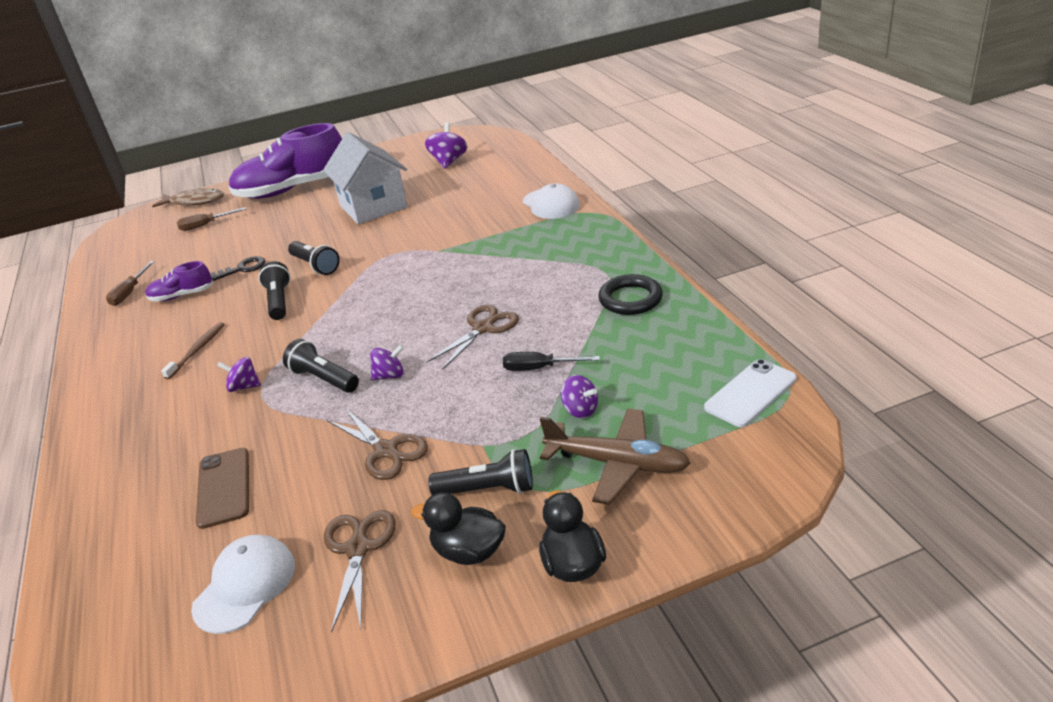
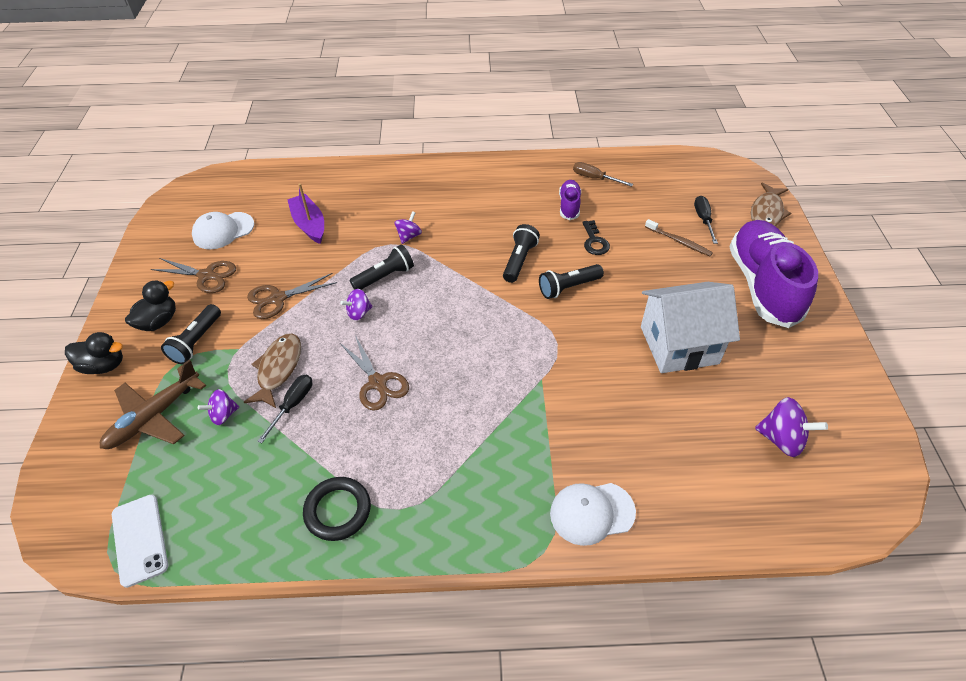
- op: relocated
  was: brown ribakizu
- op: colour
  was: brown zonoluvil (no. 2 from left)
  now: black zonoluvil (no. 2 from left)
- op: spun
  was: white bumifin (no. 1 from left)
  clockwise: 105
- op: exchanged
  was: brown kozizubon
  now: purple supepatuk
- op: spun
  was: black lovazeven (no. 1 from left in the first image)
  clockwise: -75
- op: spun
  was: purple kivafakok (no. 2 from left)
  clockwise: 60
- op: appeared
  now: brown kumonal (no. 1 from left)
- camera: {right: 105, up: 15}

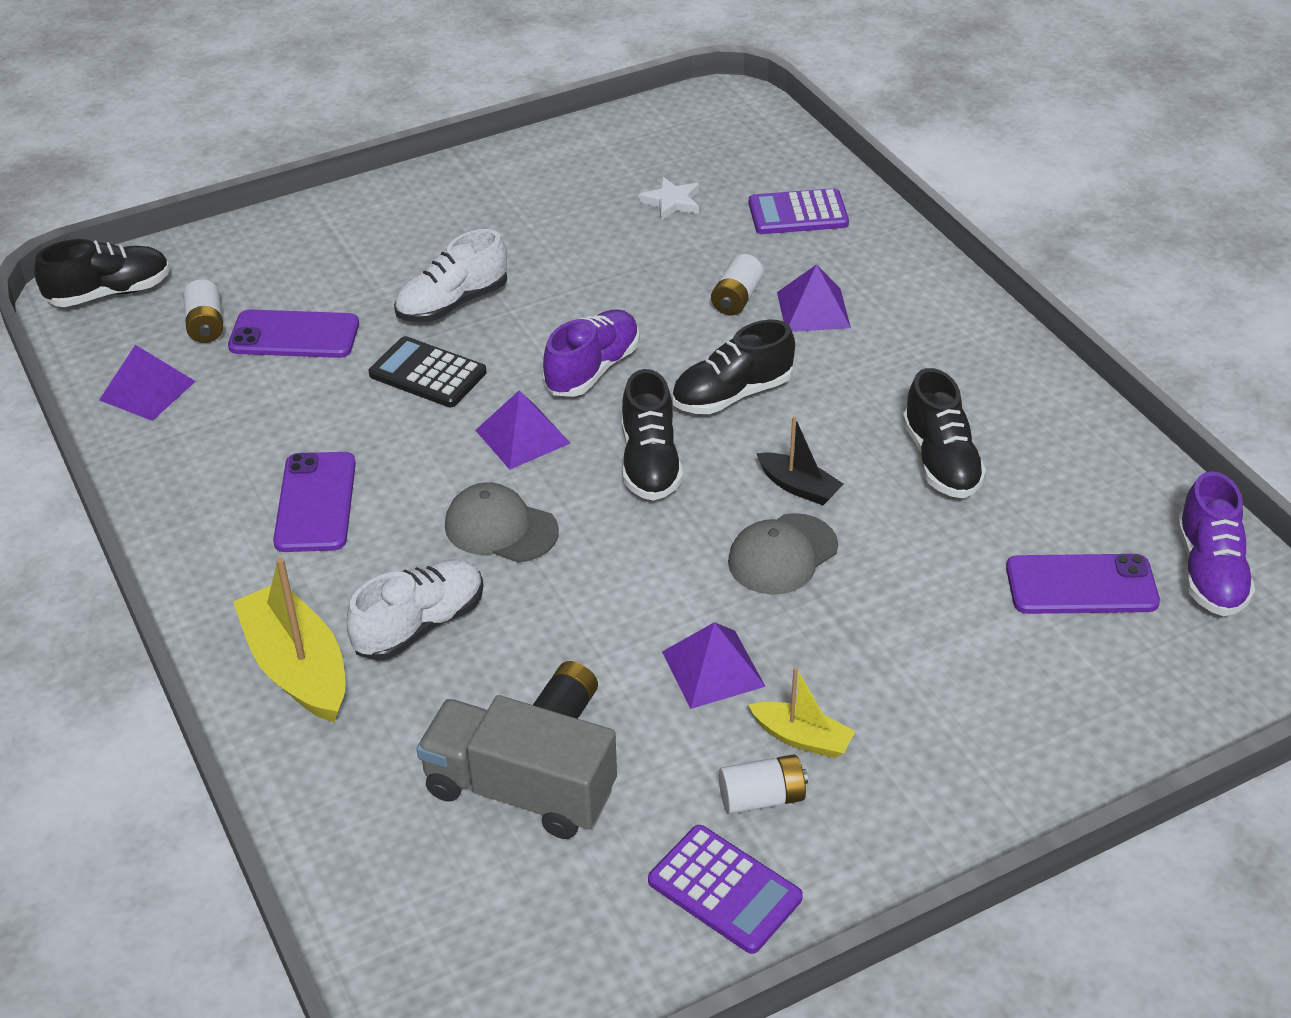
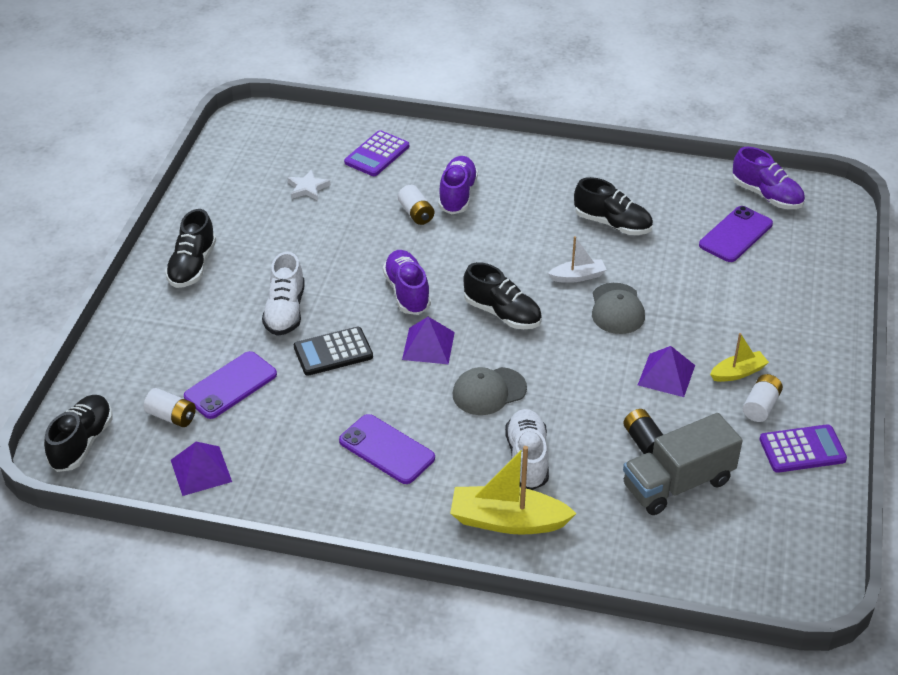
- op: relocated
  was: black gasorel (no. 3 from left in the first image)
  now: black gasorel (no. 2 from left)
- op: colour
  was: black supepatuk
  now: white supepatuk
- op: exchanged
  was: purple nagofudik (no. 4 from left)
  now: purple gasorel (no. 2 from left)
- camera: {right: -50, up: 0}

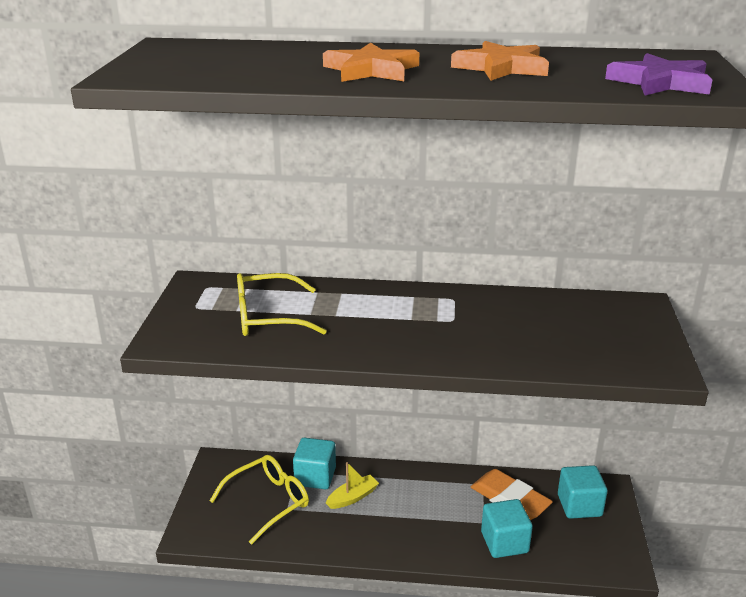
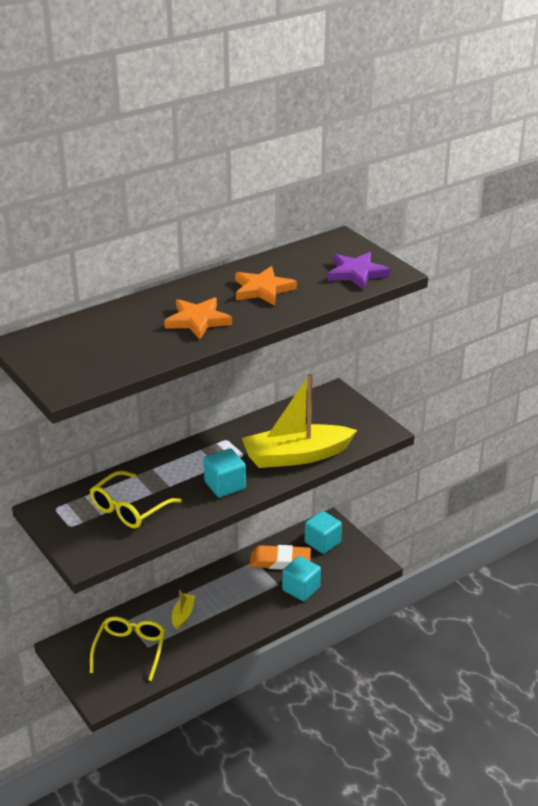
- op: relocated
  was: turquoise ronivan (no. 1 from left)
- op: appeared
  now: yellow supepatuk (no. 2 from left)
- camera: {right: -40, up: 5}

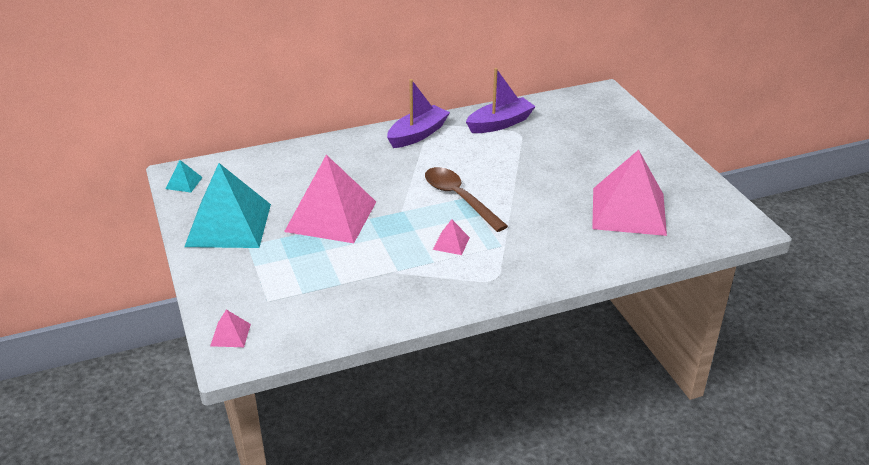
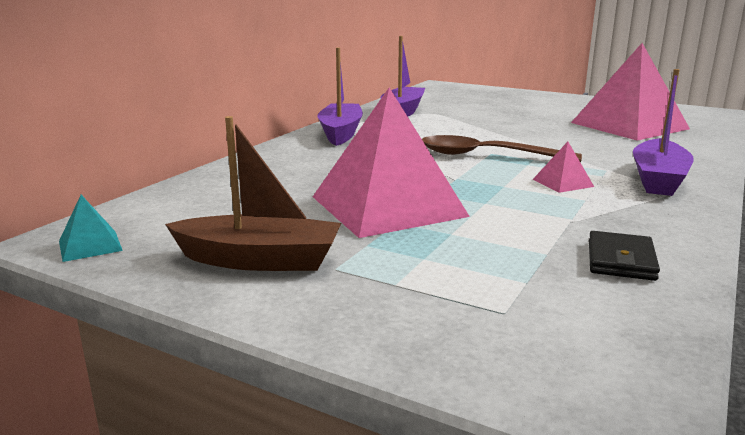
- op: exchanged
  was: turquoise nagofudik (no. 2 from left)
  now: brown supepatuk
- op: missing
  was: pink nagofudik (no. 1 from left)
- op: appeared
  now: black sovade
- op: appeared
  now: purple supepatuk (no. 3 from left)
- camera: {right: -40, up: -15}

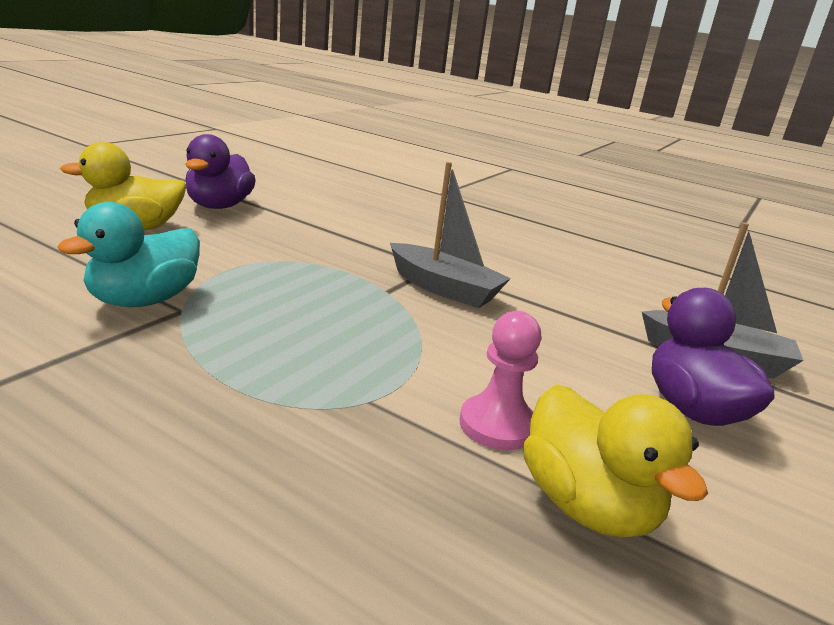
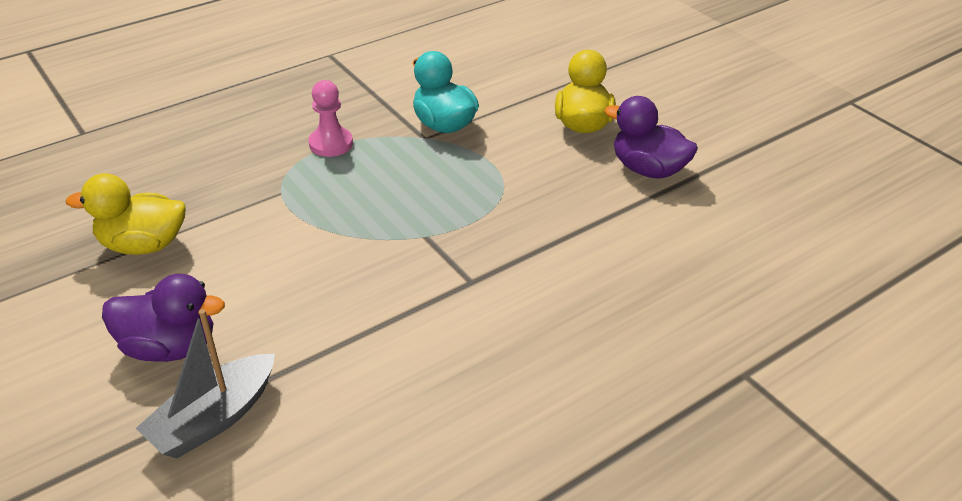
- op: missing
  was: grey supepatuk (no. 1 from left)
- op: relocated
  was: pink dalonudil
- camera: {right: 115, up: 15}

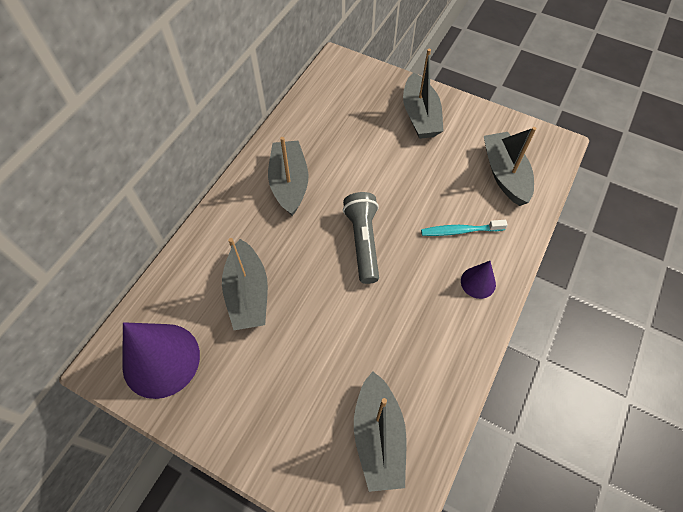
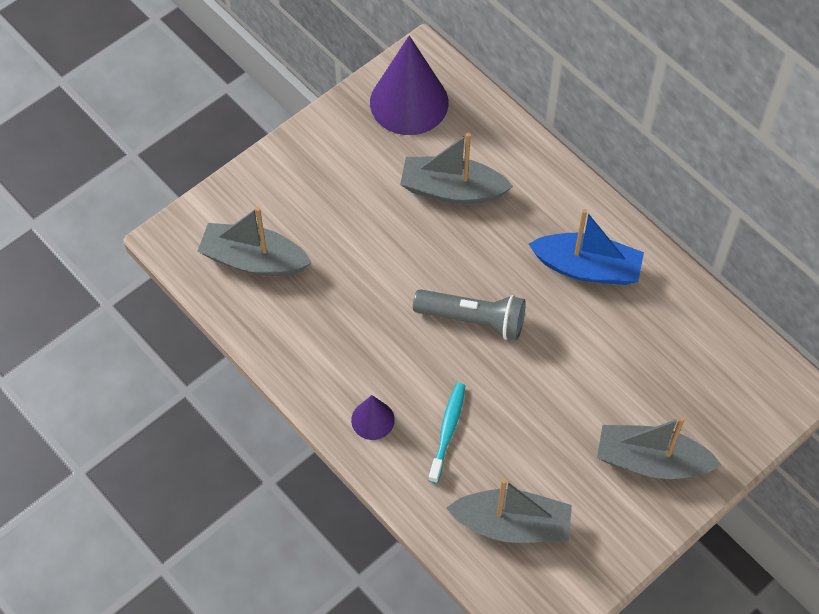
- op: colour
  was: grey supepatuk (no. 2 from left)
  now: blue supepatuk
- camera: {right: 110, up: 0}

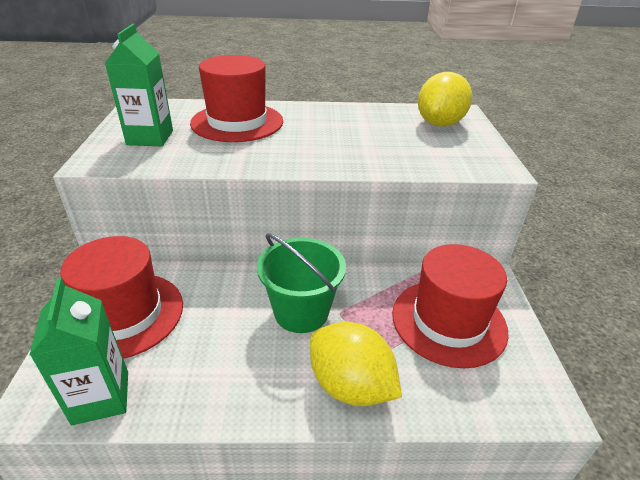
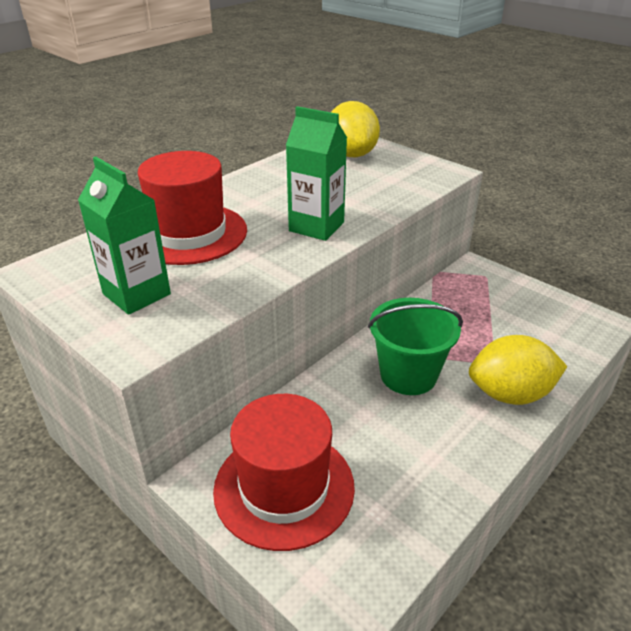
- op: relocated
  was: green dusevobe (no. 1 from left in the first image)
  now: green dusevobe (no. 2 from left)
- op: missing
  was: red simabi (no. 3 from left)
- camera: {right: -45, up: 0}

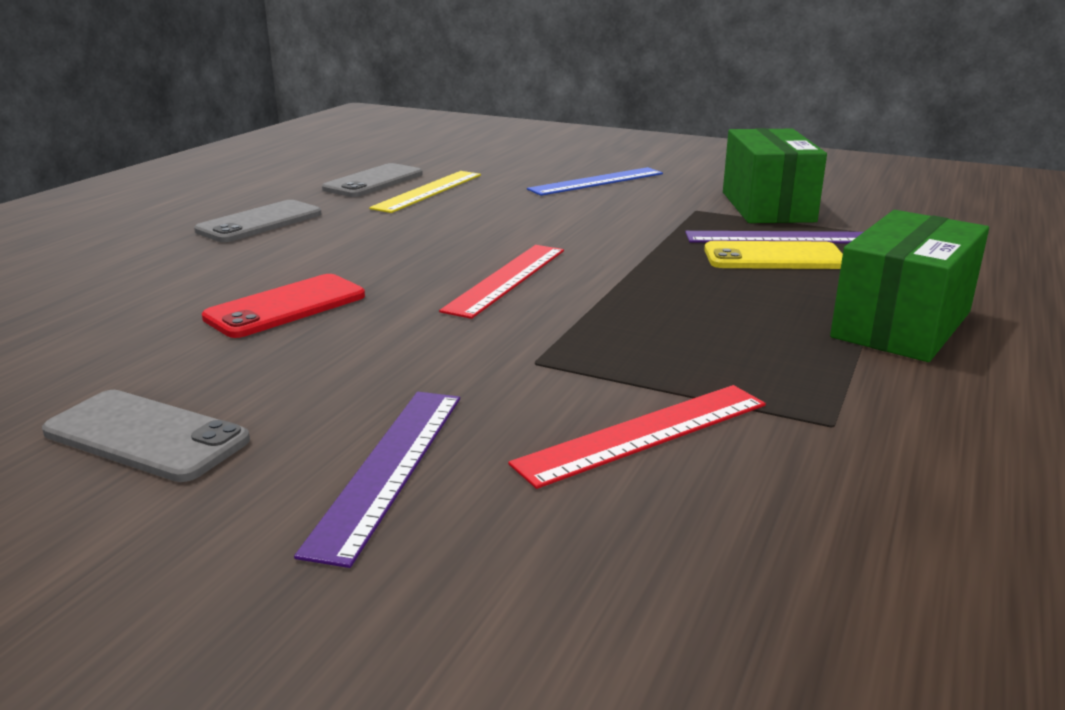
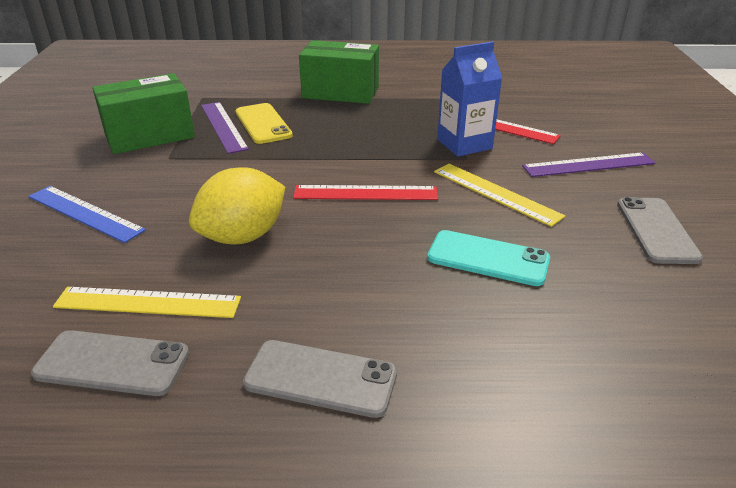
- op: colour
  was: red kozizubon
  now: turquoise kozizubon
- op: appeared
  now: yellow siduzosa
- op: appeared
  now: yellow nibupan (no. 2 from left)
- op: appeared
  now: blue dusevobe
- camera: {right: -115, up: 10}

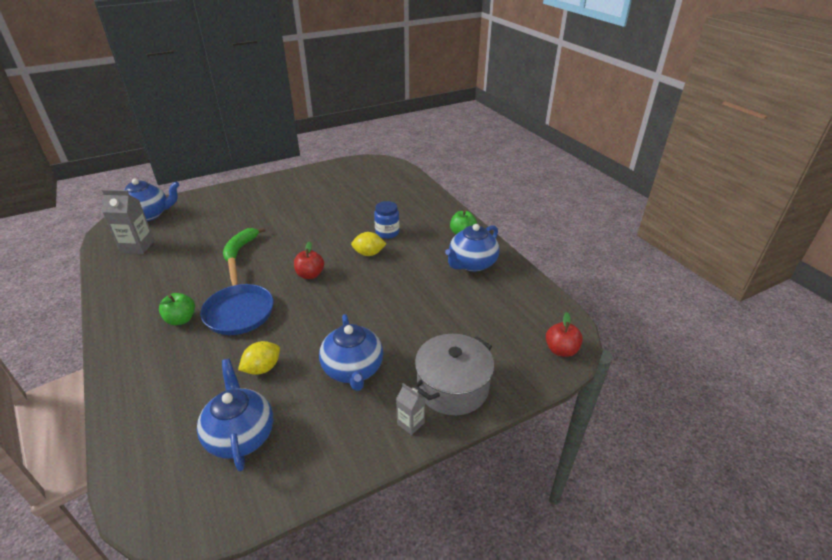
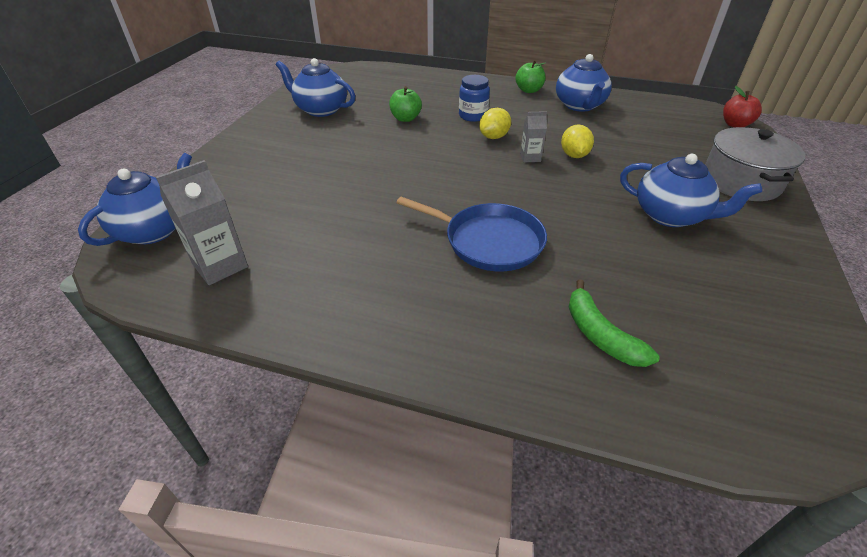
- op: relocated
  was: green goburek (no. 1 from left)
- op: relocated
  was: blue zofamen (no. 2 from left)
- op: relocated
  was: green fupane
- op: relocated
  was: yellow siduzosa (no. 1 from left in the first image)
  now: yellow siduzosa (no. 2 from left)
- op: missing
  was: red goburek (no. 1 from left)
- op: relocated
  was: grey dusevobe (no. 2 from left)
- camera: {right: -45, up: 5}

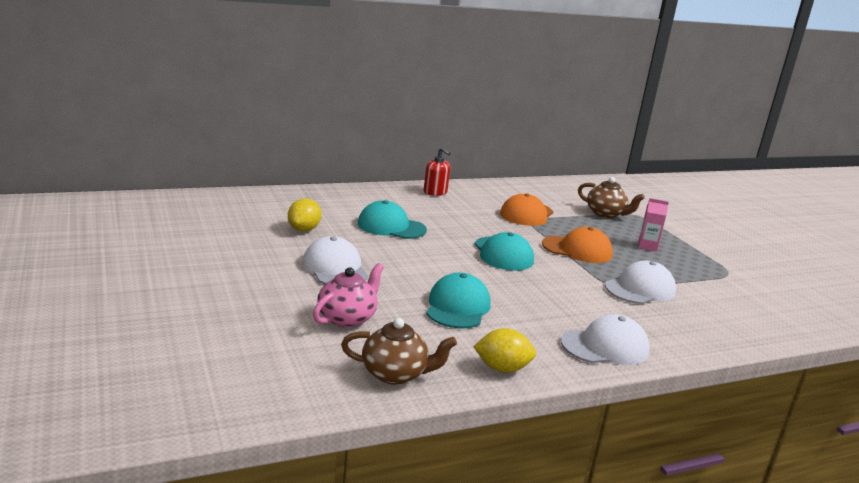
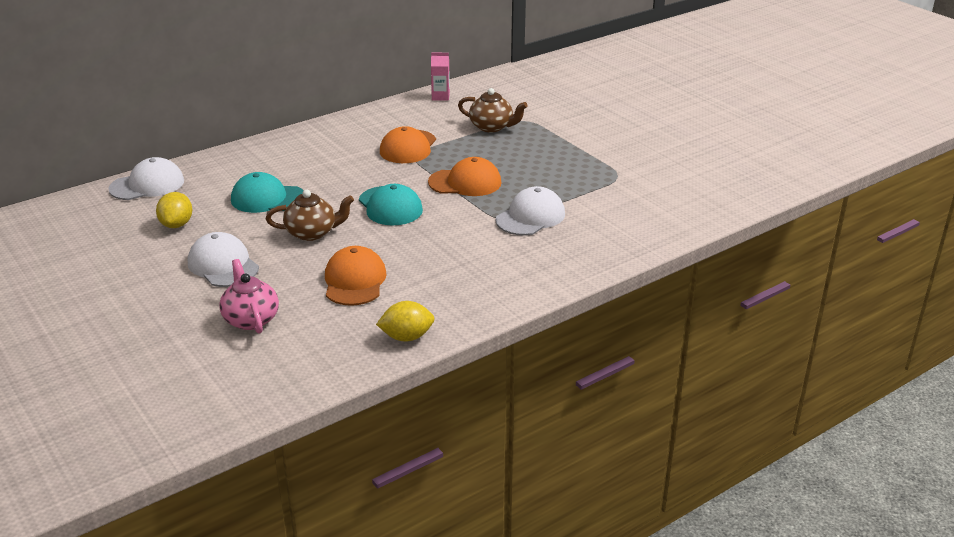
- op: spun
  was: pink zofamen
  clockwise: -45
- op: relocated
  was: brown zofamen (no. 1 from left)
- op: missing
  was: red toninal
- op: colour
  was: turquoise bumifin (no. 2 from left)
  now: orange bumifin (no. 1 from left)
- op: relocated
  was: white bumifin (no. 2 from left in the first image)
  now: white bumifin (no. 1 from left)
- op: relocated
  was: pink dusevobe
- camera: {right: -10, up: 10}

